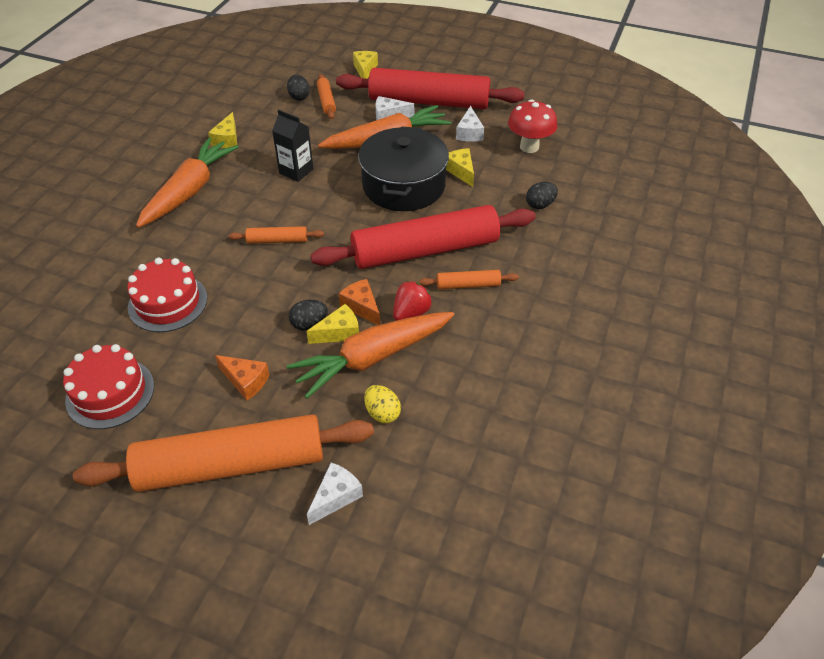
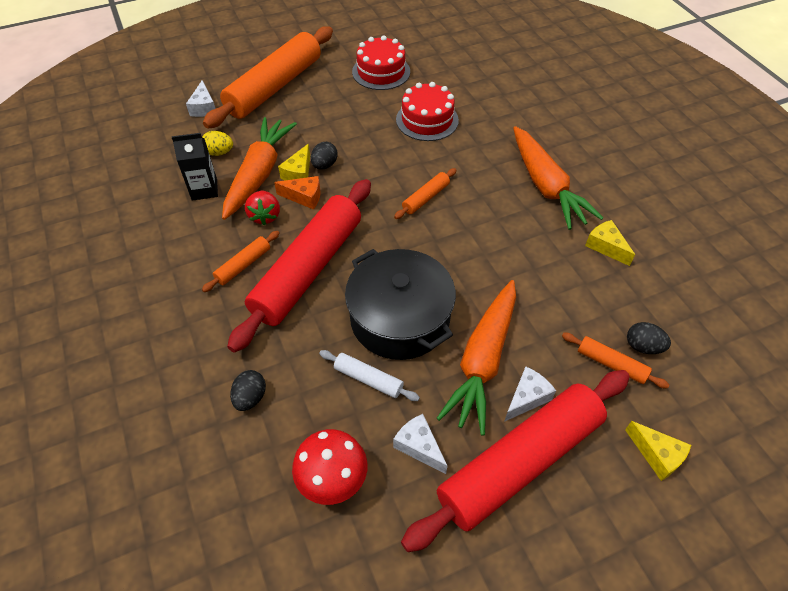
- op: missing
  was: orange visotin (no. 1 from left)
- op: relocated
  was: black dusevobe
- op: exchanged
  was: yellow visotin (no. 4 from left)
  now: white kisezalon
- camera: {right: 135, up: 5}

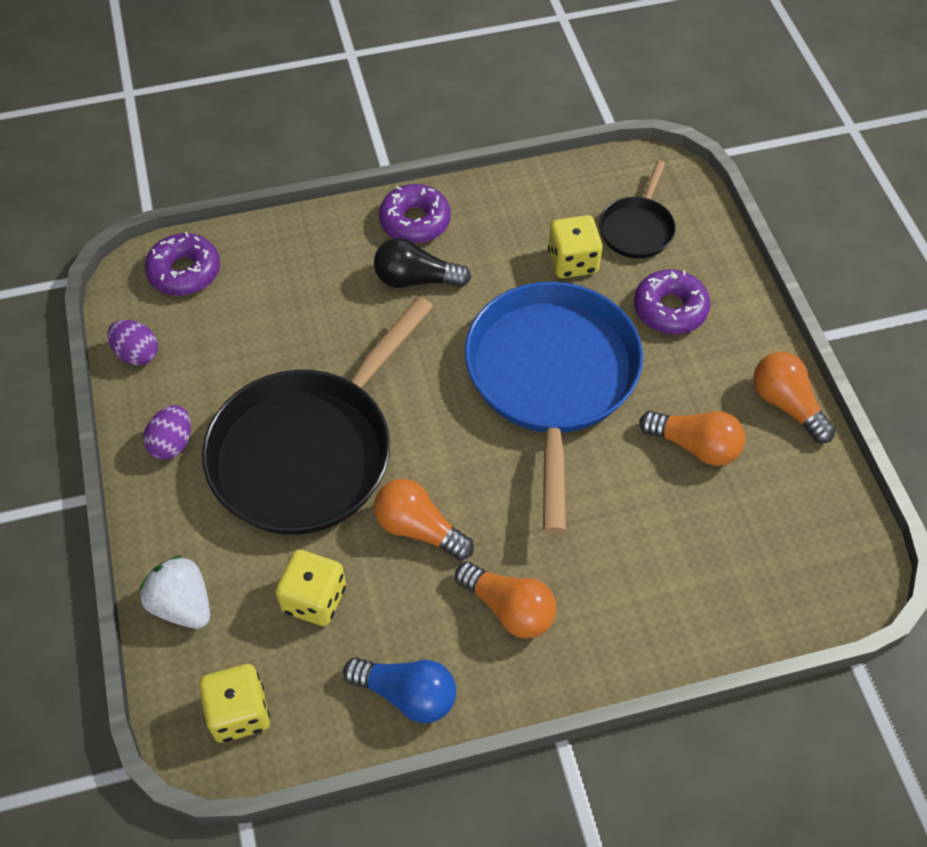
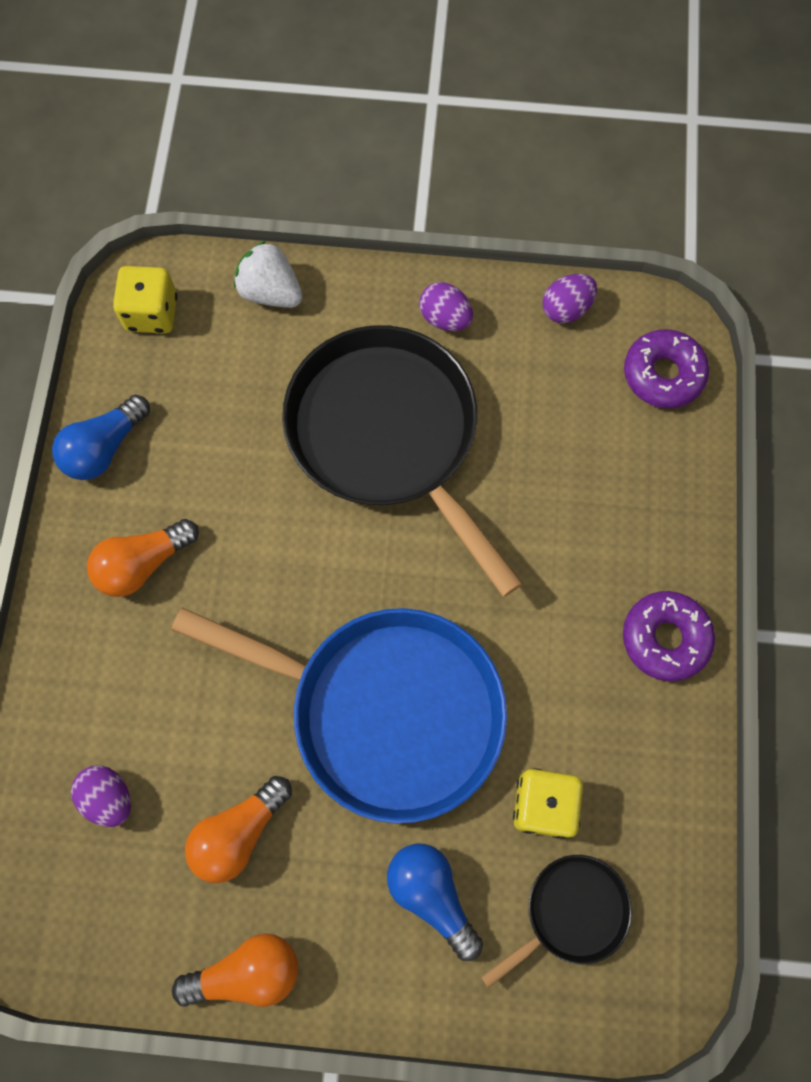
- op: spun
  was: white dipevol
  clockwise: -120
- op: missing
  was: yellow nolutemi (no. 2 from left)
- op: missing
  was: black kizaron
- op: missing
  was: orange kizaron (no. 1 from left)
- op: spun
  was: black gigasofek (no. 2 from left)
  clockwise: 105
- op: exchanged
  was: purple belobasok (no. 3 from left)
  now: blue kizaron (no. 2 from left)
- op: appeared
  now: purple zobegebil (no. 1 from left)
- camera: {right: 110, up: 15}

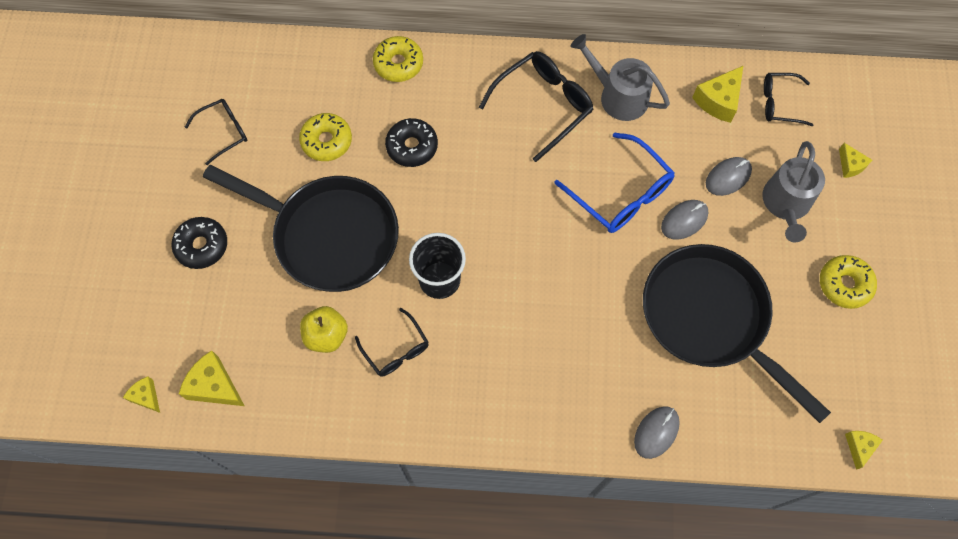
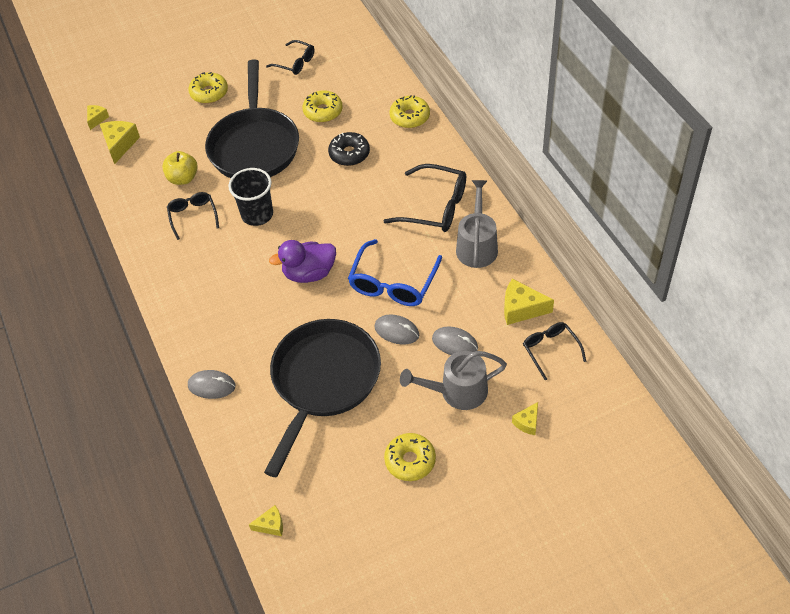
- op: colour
  was: black belobasok (no. 1 from left)
  now: yellow belobasok (no. 1 from left)
- op: spun
  was: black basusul (no. 2 from left in the first image)
  clockwise: 135
- op: appeared
  now: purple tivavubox
- camera: {right: 65, up: -15}

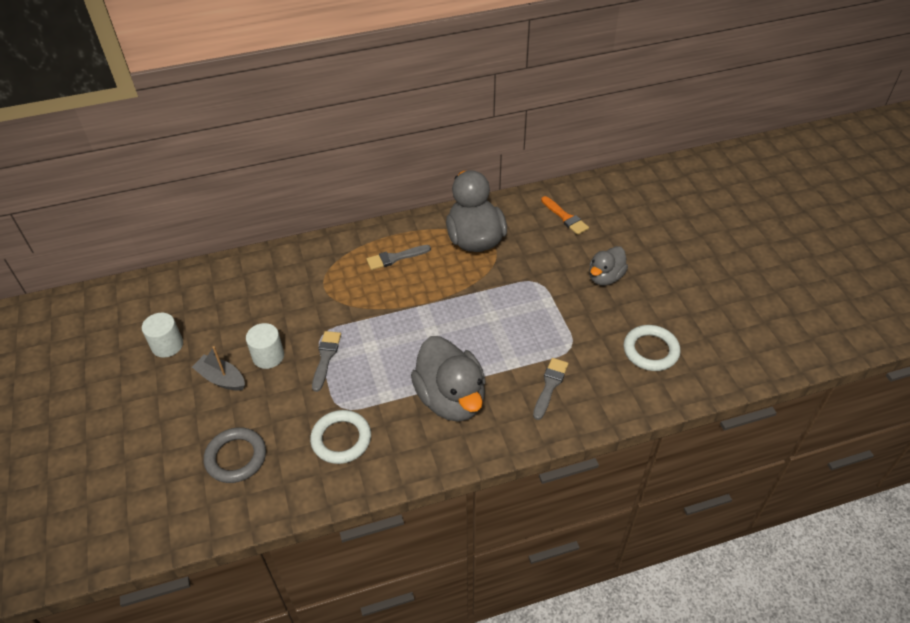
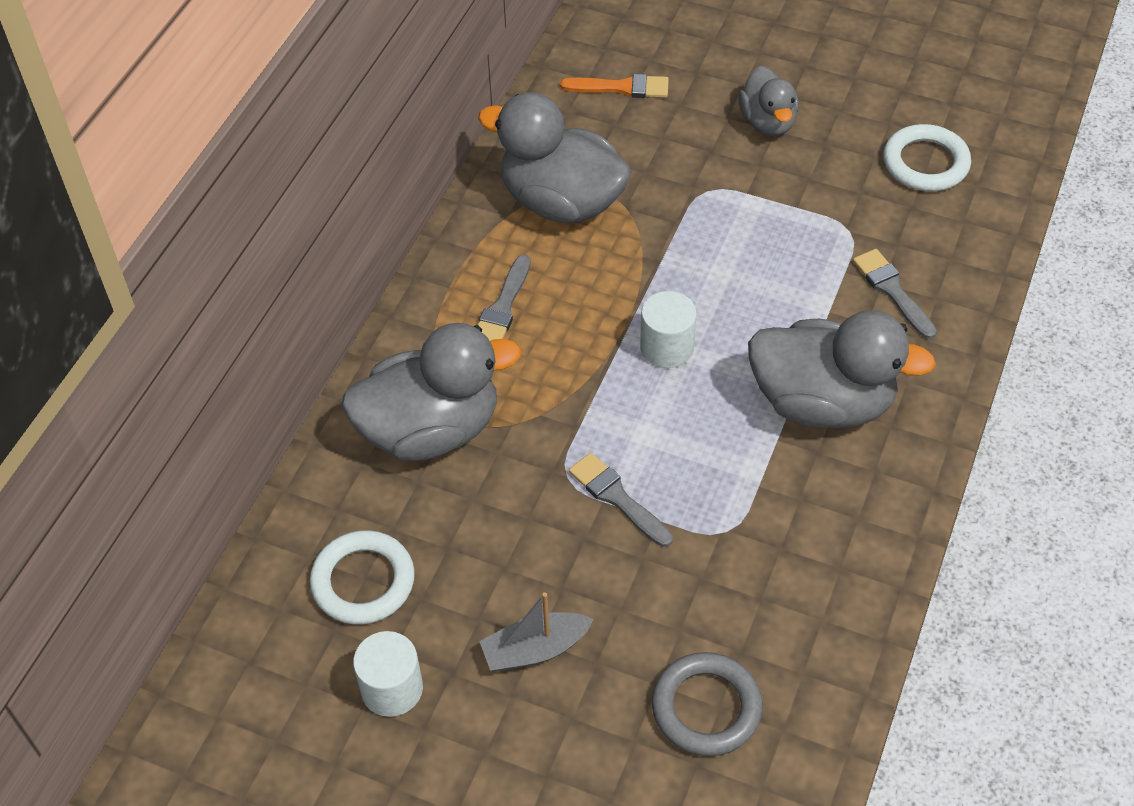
- op: relocated
  was: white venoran (no. 2 from left)
- op: relocated
  was: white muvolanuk (no. 1 from left)
- op: appeared
  now: grey tivavubox (no. 1 from left)
- camera: {right: -50, up: 5}

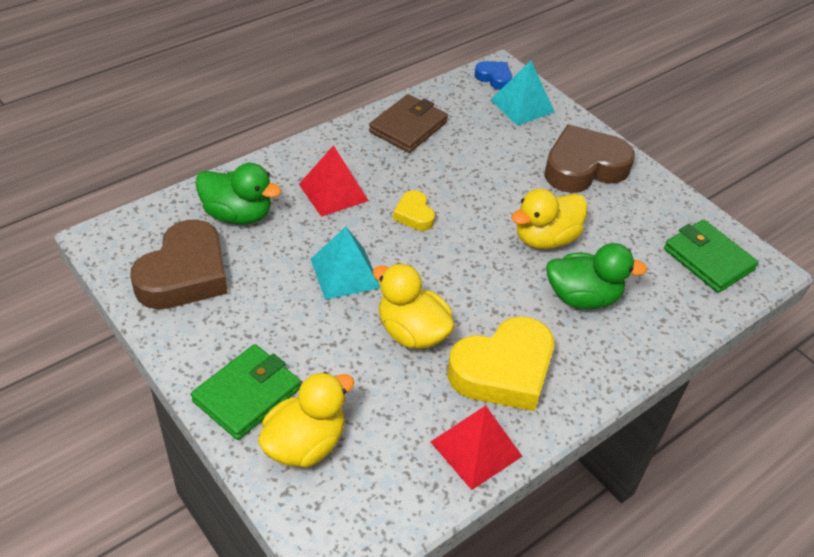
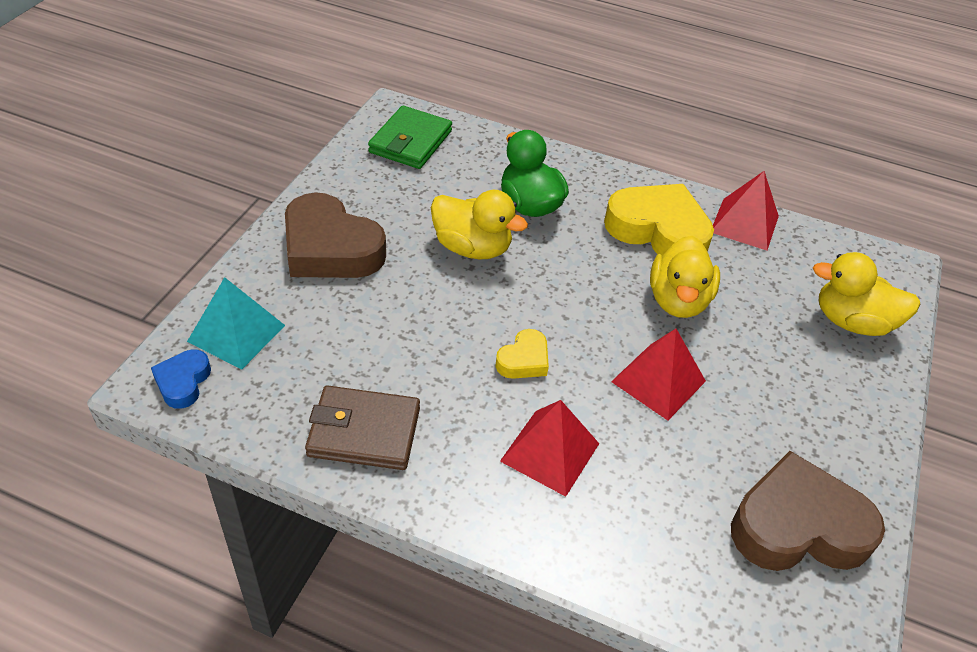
- op: missing
  was: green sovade (no. 1 from left)
- op: missing
  was: green tivavubox (no. 1 from left)
- op: colour
  was: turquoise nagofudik (no. 1 from left)
  now: red nagofudik (no. 2 from left)
- camera: {right: -120, up: 0}

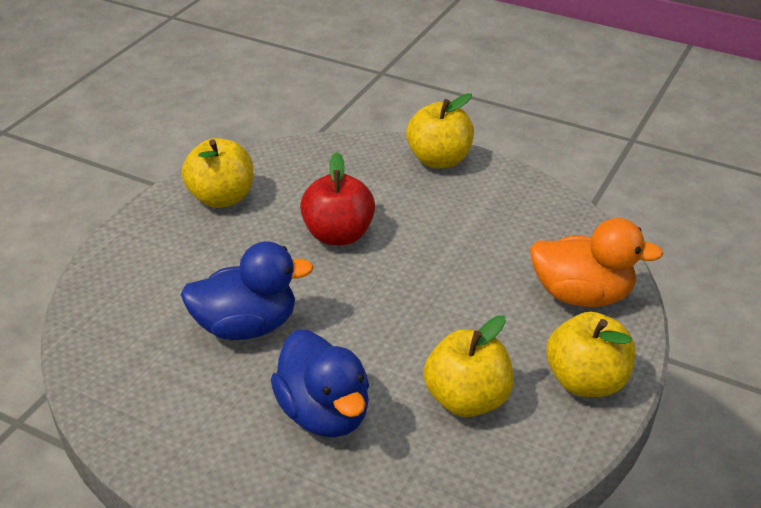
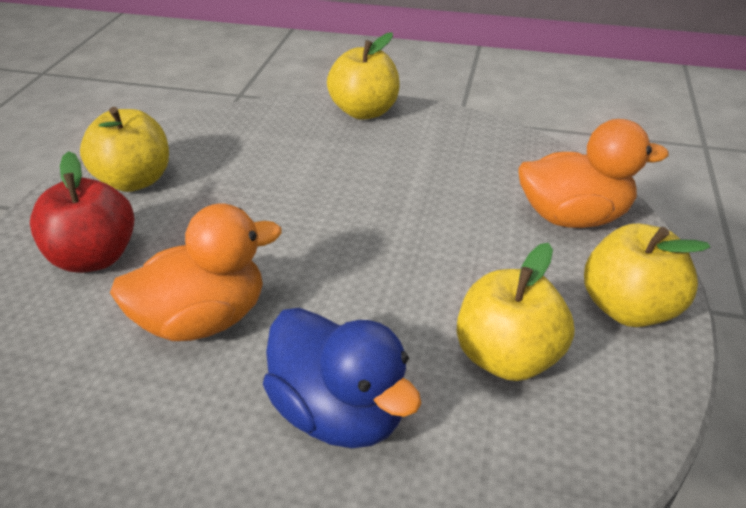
- op: colour
  was: blue tivavubox (no. 1 from left)
  now: orange tivavubox (no. 1 from left)
- op: relocated
  was: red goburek
- camera: {right: -15, up: 0}

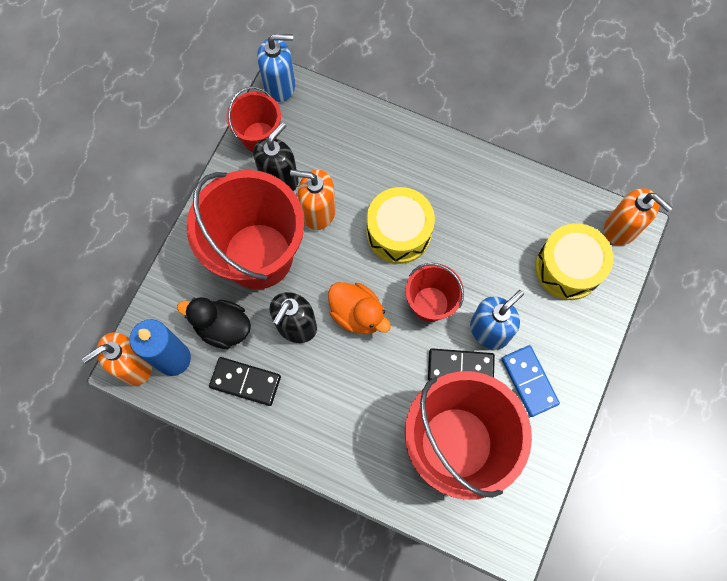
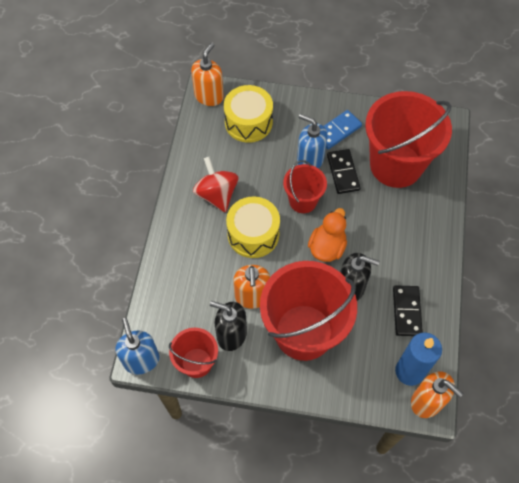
- op: missing
  was: black tivavubox
- op: appeared
  now: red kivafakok
- camera: {right: -105, up: -10}

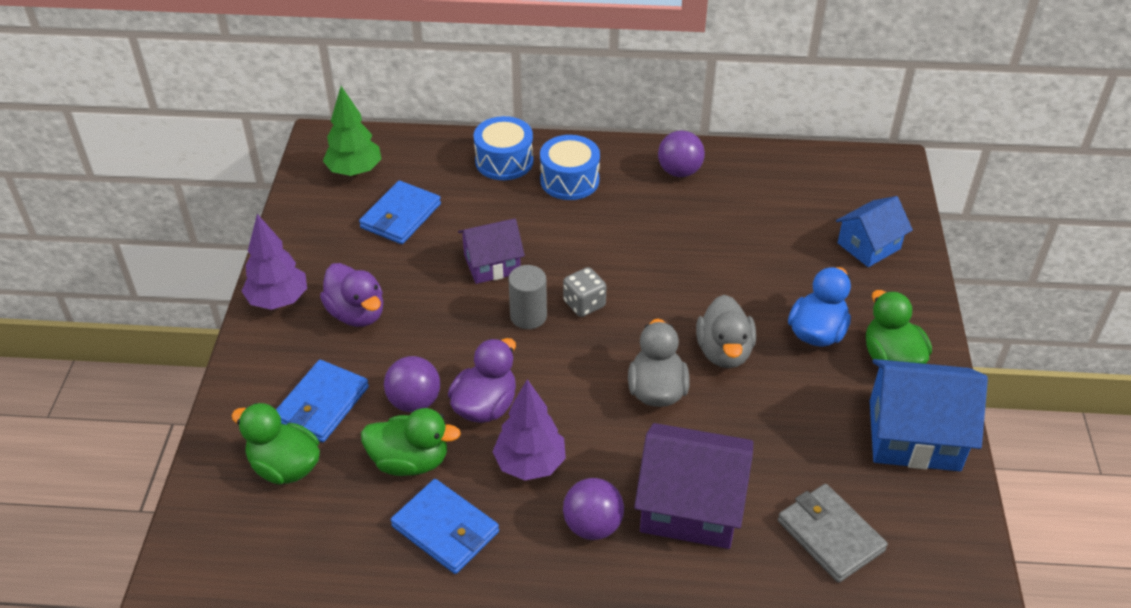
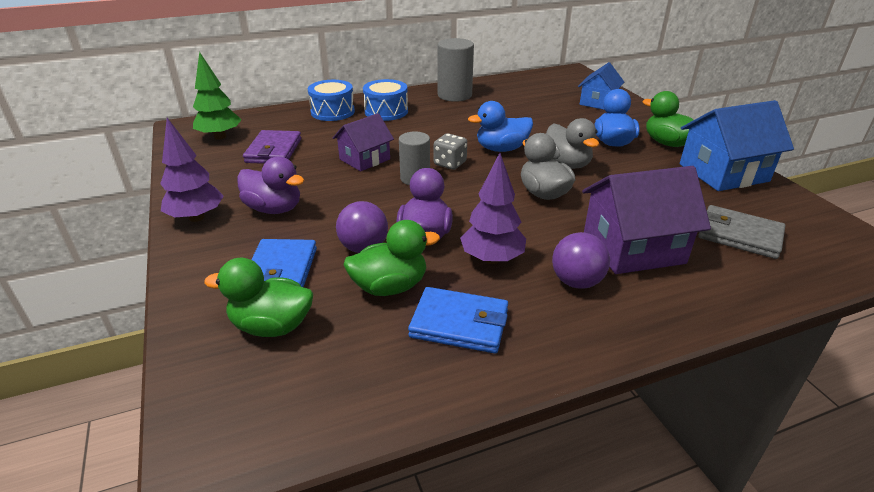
- op: colour
  was: blue sovade (no. 2 from left)
  now: purple sovade
- op: exchanged
  was: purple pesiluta (no. 3 from left)
  now: grey venoran (no. 2 from left)
- op: appeared
  now: blue tivavubox (no. 1 from left)
- camera: {right: -25, up: -10}

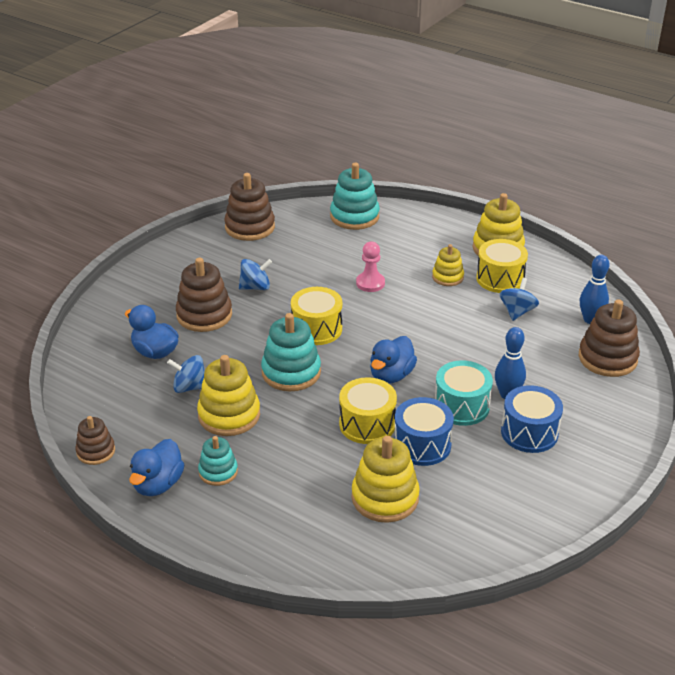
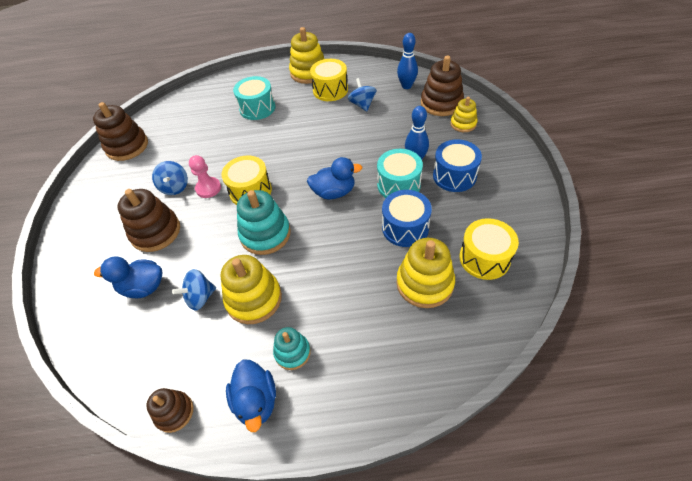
- op: spun
  was: blue kivafakok (no. 2 from left in the first image)
  clockwise: 135
- op: missing
  was: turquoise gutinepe (no. 3 from left)
- op: relocated
  was: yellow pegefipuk (no. 2 from left in the first image)
  now: yellow pegefipuk (no. 3 from left)
- op: relocated
  was: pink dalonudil
- op: spun
  was: blue tivavubox (no. 3 from left)
  clockwise: -90
- op: relocated
  was: yellow gutinepe (no. 3 from left in the first image)
  now: yellow gutinepe (no. 4 from left)
- op: appeared
  now: turquoise pegefipuk (no. 1 from left)
- camera: {right: -35, up: 15}

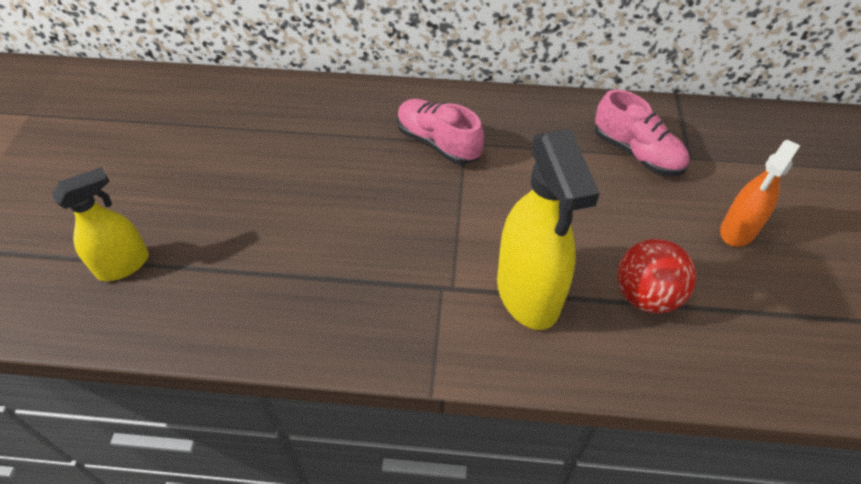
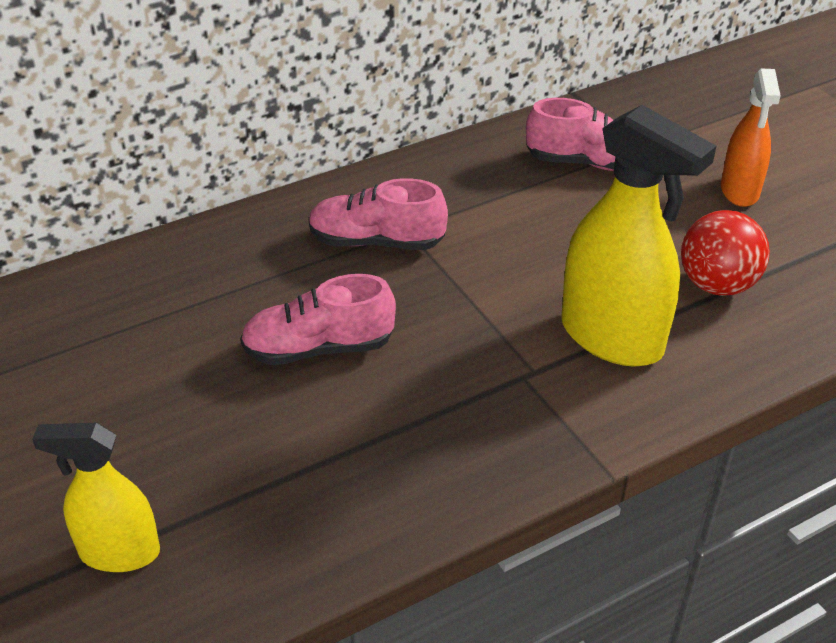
- op: spun
  was: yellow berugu (no. 1 from left)
  clockwise: -105
- op: appeared
  now: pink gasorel (no. 1 from left)
- camera: {right: -35, up: -10}

